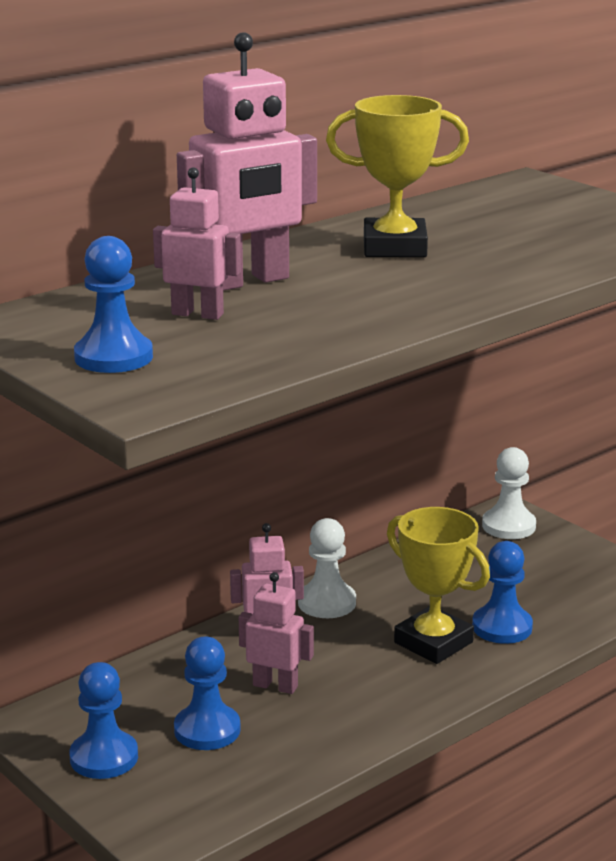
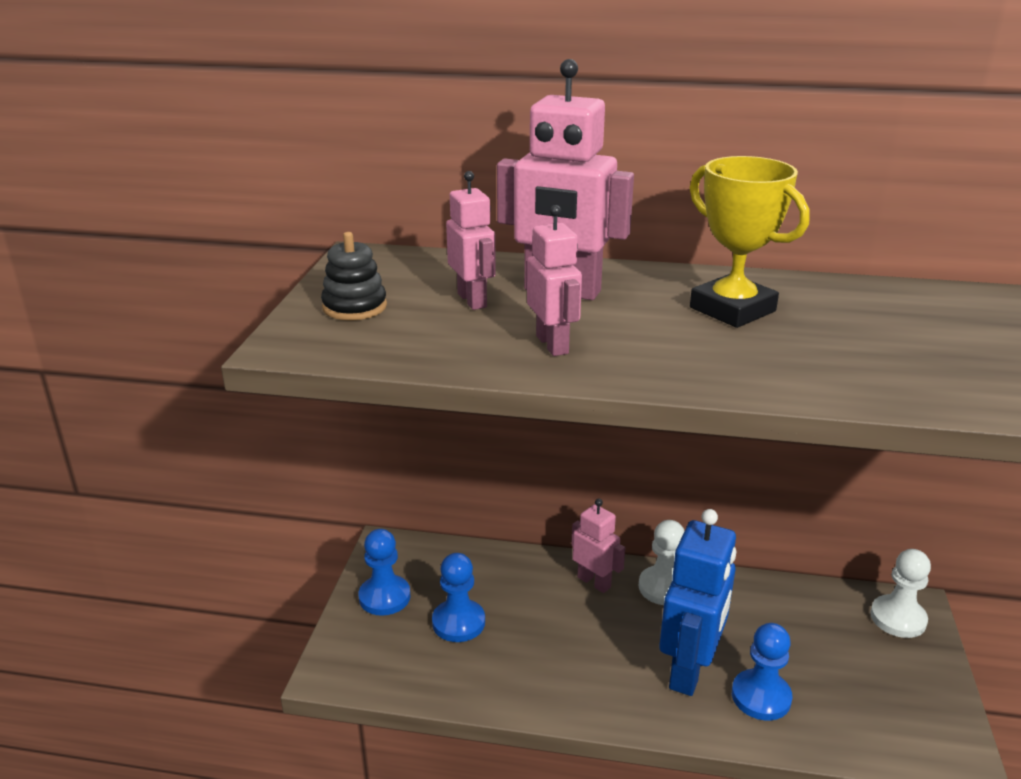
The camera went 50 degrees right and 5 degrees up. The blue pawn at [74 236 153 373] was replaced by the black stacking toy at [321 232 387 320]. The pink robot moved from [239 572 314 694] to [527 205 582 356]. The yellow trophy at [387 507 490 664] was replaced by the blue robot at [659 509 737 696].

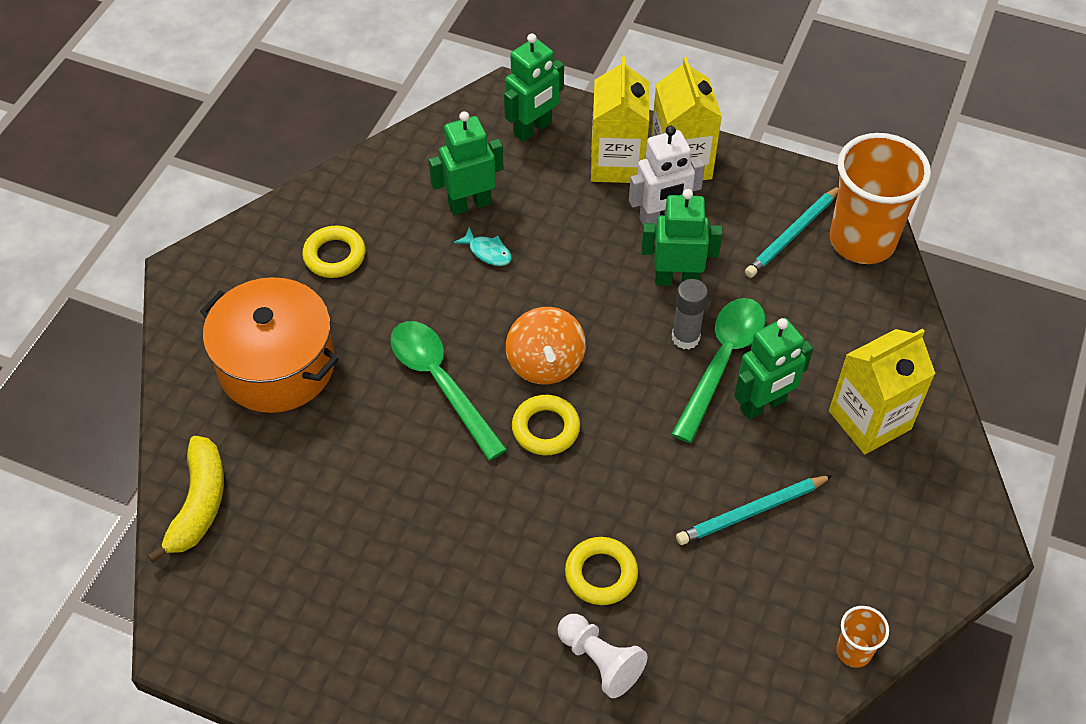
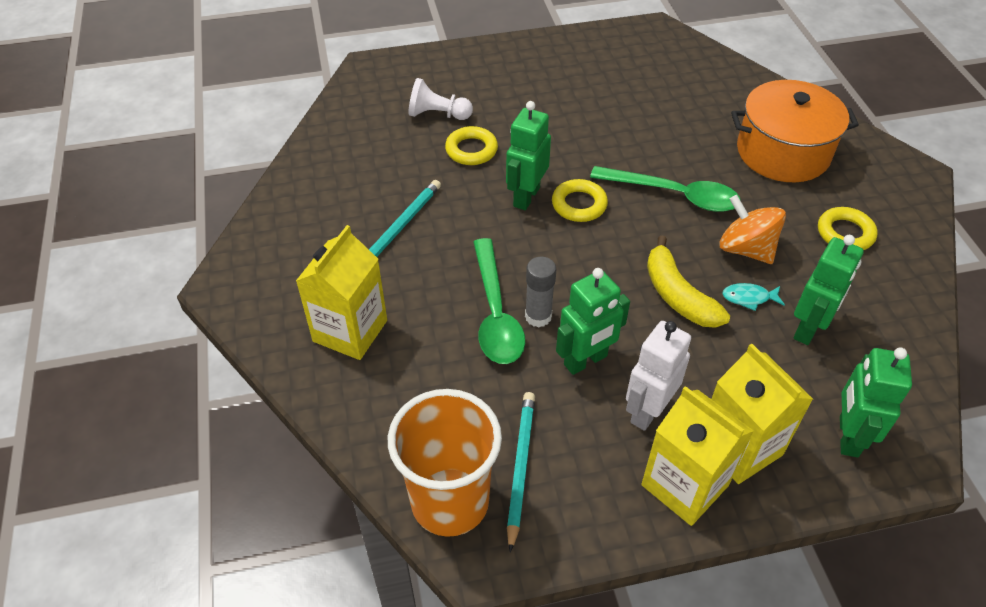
The camera went 145 degrees right and 5 degrees down. The yellow banana moved from [147 436 224 563] to [647 235 730 328]. The orange spinning top moved from [506 307 586 385] to [719 195 786 264]. The green robot moved from [734 318 813 420] to [506 101 551 210]. The orange cup at [836 606 889 668] disappeared.

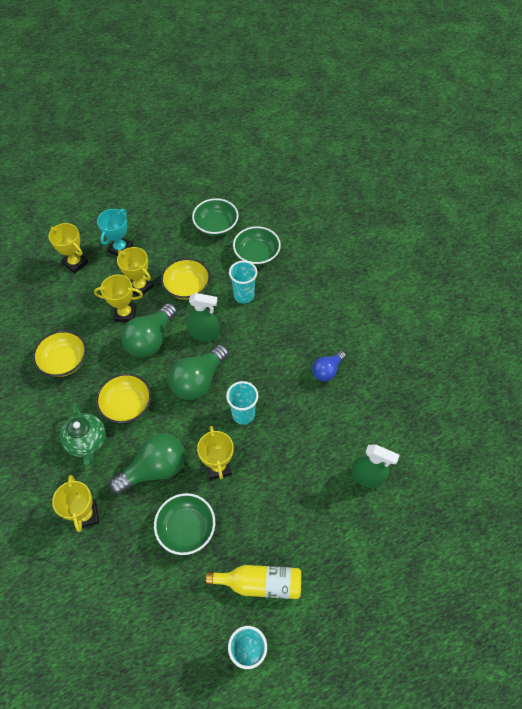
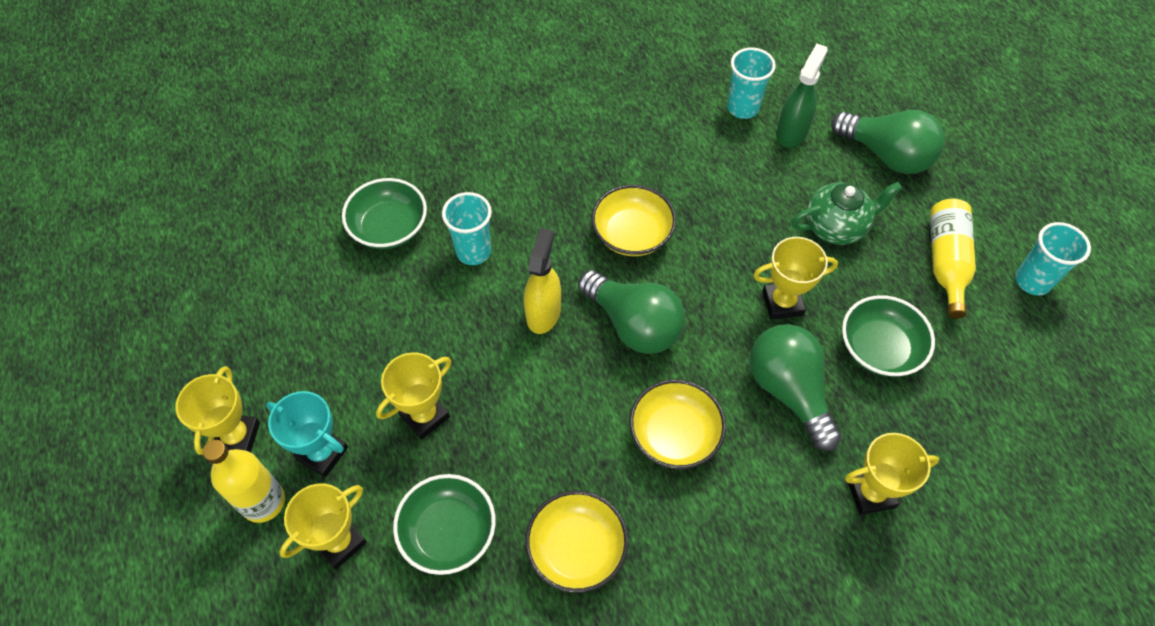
The camera went 85 degrees left and 0 degrees up. The green teapot moved from [60 402 106 465] to [791 182 902 245]. The yellow trophy moved from [94 274 143 322] to [176 366 260 455]. The green light bulb moved from [121 303 177 358] to [831 110 945 174]. The yellow bowl moved from [161 258 210 300] to [591 185 676 256]. The green spray bottle at [187 293 219 342] became the yellow spray bottle at [524 228 561 334]. The green bowl moved from [192 198 239 236] to [393 474 496 575]. The turquoise cup moved from [226 381 259 425] to [727 47 776 119]. The blue light bulb at [312 351 346 381] disappeared. The yellow bottle at [203 440 285 523] appeared.

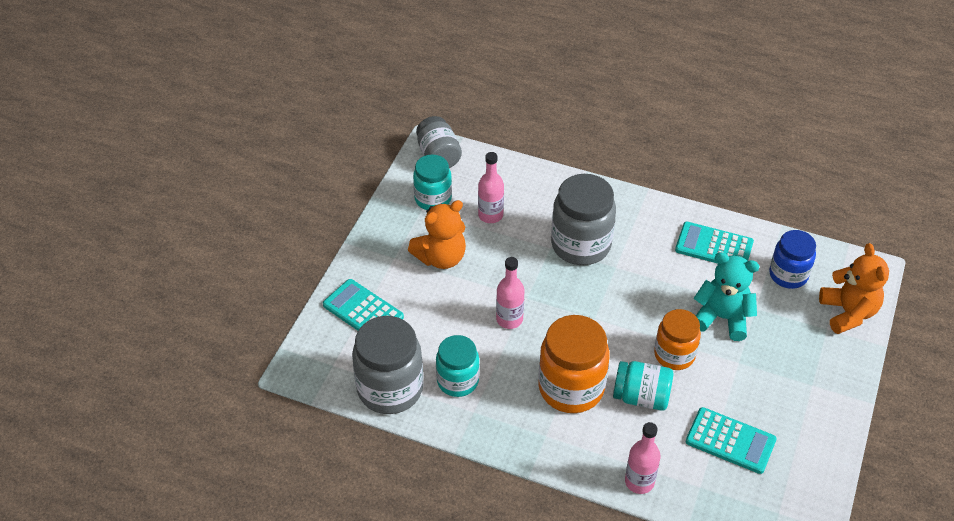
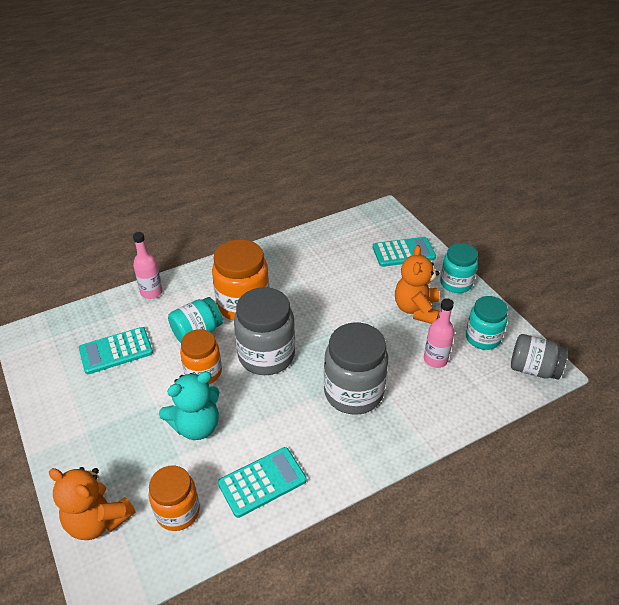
The camera went 130 degrees right and 5 degrees down. The grey jar moved from [352 316 423 414] to [234 287 295 375]. The turquoise jar moved from [436 335 479 397] to [440 243 478 293]. The pink bottle at [496 257 524 329] disappeared. The blue jar at [769 230 816 289] became the orange jar at [149 465 200 531].

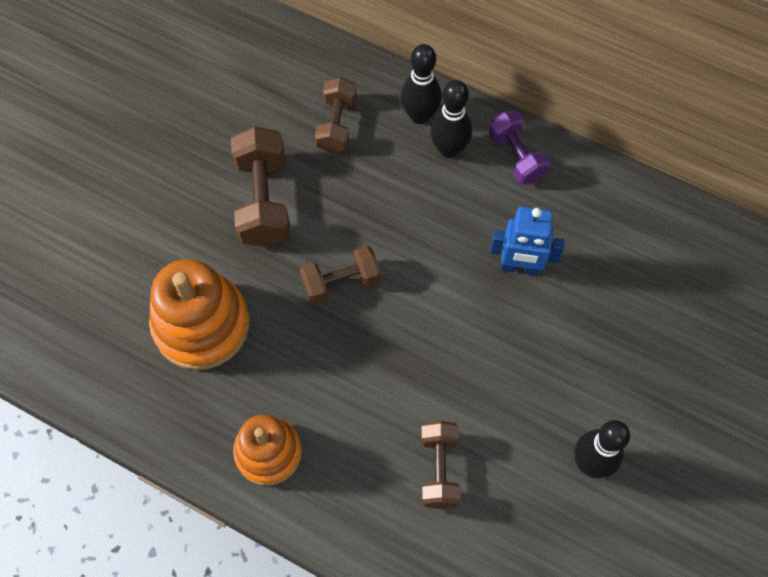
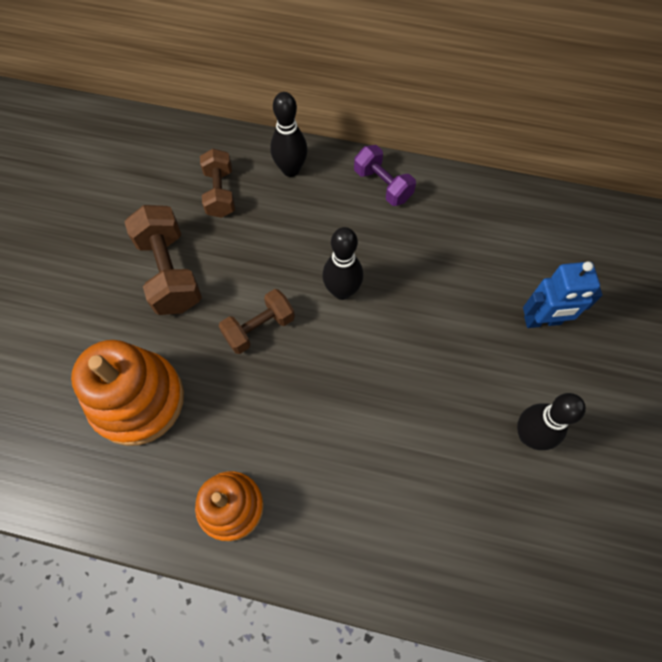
The camera went 15 degrees left and 0 degrees up. The brown dumbbell at [421 421 461 509] disappeared. The black bowling pin moved from [431 80 472 158] to [323 227 363 300]. The blue robot moved from [490 206 565 276] to [523 261 602 328].

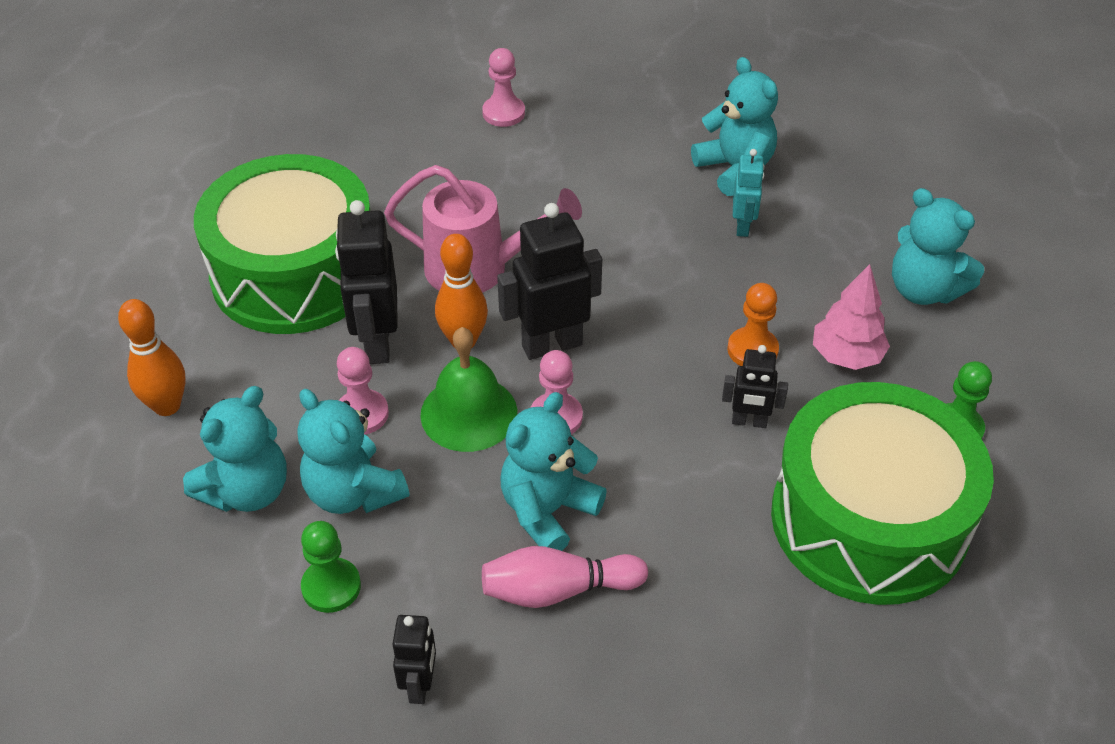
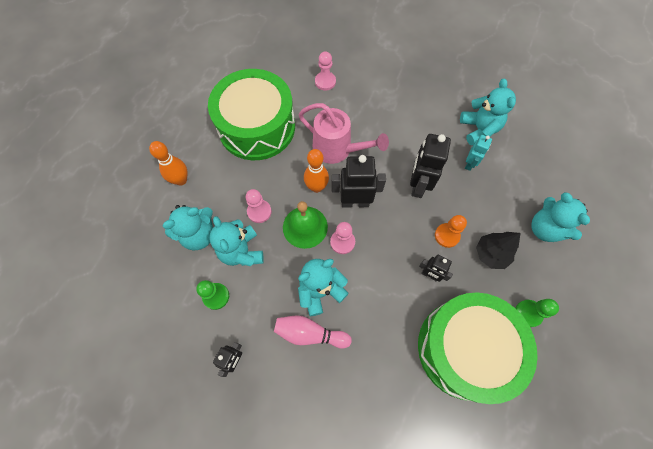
The camera went 20 degrees right and 20 degrees up. The black robot moved from [335 200 398 364] to [410 134 451 198]. The pink pawn moved from [482 48 525 127] to [315 51 336 91]. The pink tree at [813 264 890 370] became the black tree at [476 232 521 269].

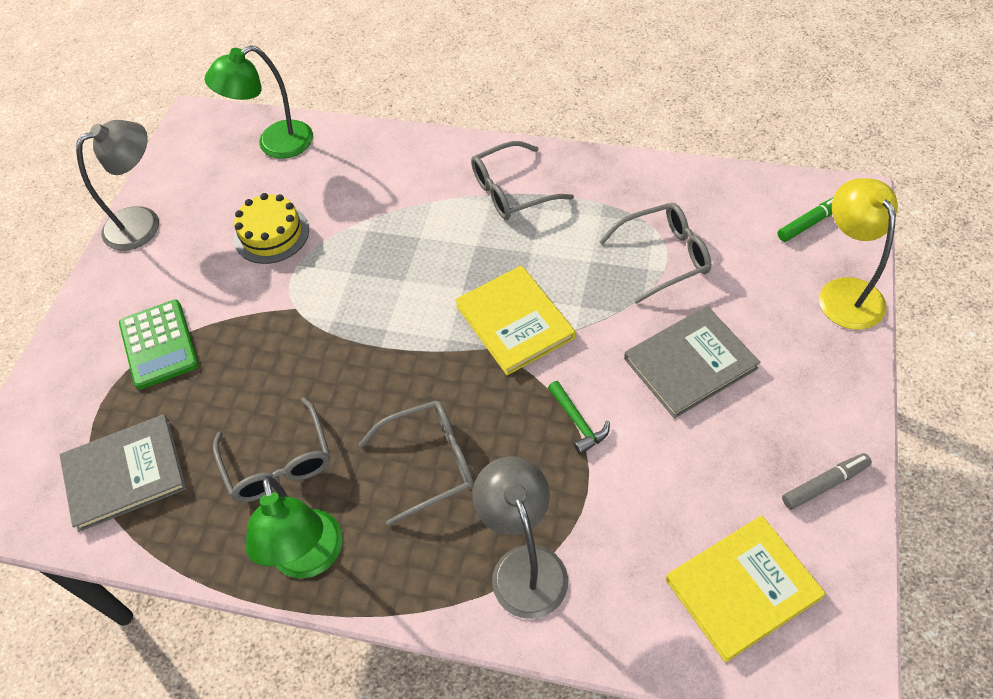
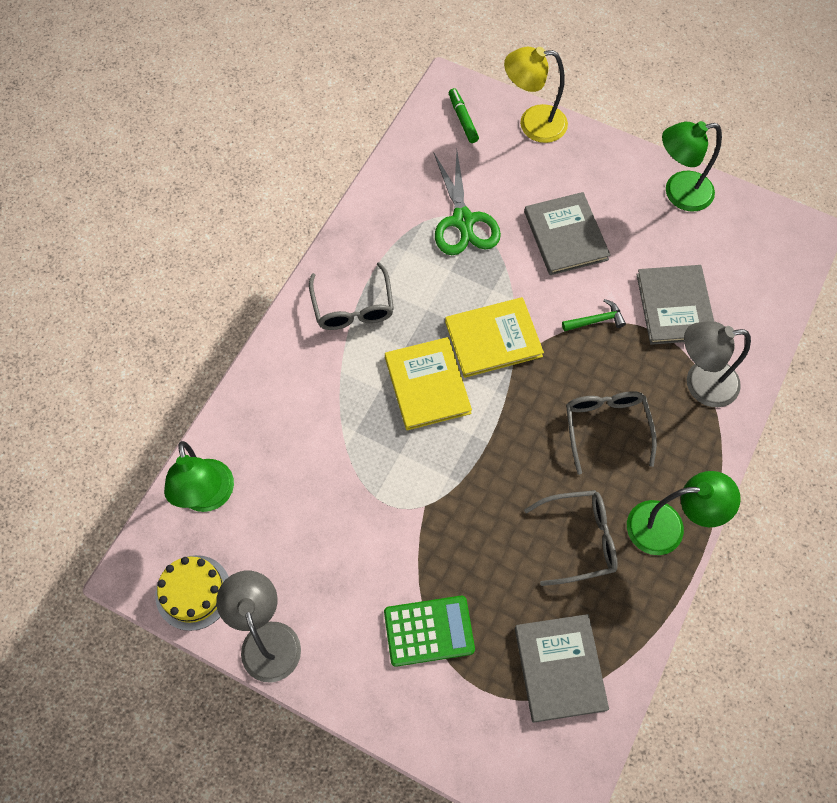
The camera went 80 degrees left and 10 degrees up. The yellow cake moved from [234 193 309 264] to [155 555 229 631]. The grey glasses at [599 203 711 304] was replaced by the green scissors at [434 151 501 255]. The yellow book moved from [666 516 826 663] to [385 337 472 430]. The grey marker at [782 453 872 510] was replaced by the green lamp at [662 121 722 212]. The grey book at [636 265 714 345] appeared.

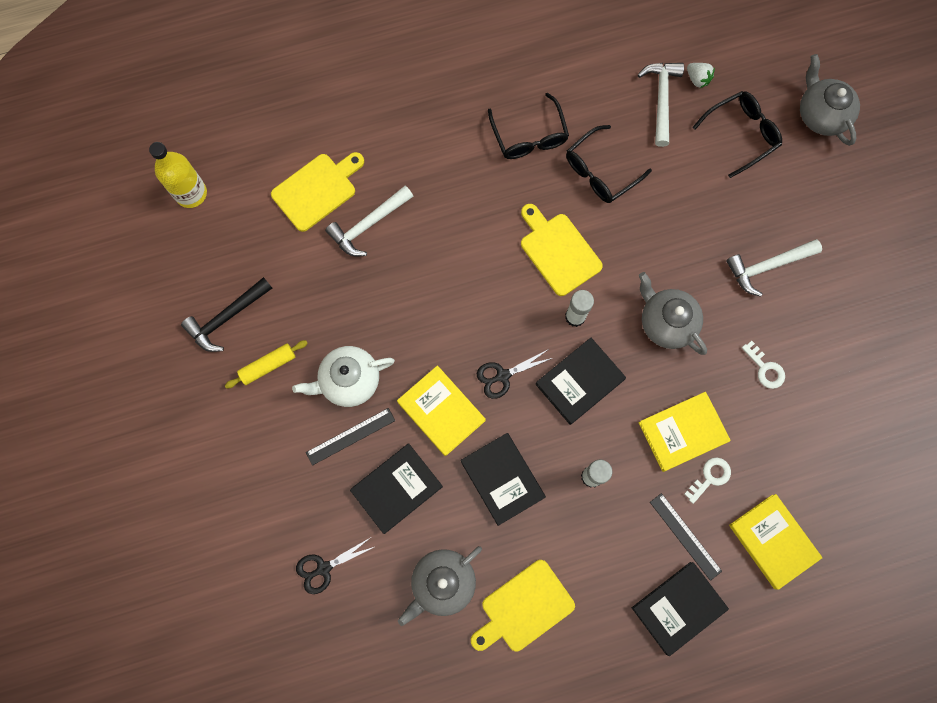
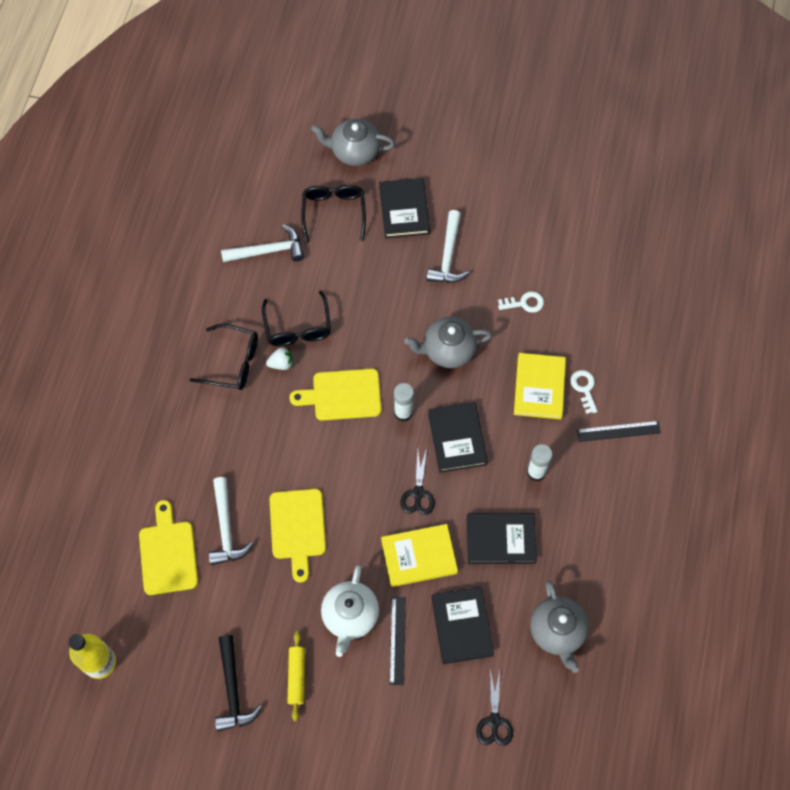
The camera went 60 degrees left and 10 degrees down. The yellow cutting board moved from [471 560 575 651] to [270 489 326 583]. The black book moved from [632 562 729 656] to [379 178 430 238]. The white hammer at [638 63 684 147] turned 135 degrees clockwise. The white strawberry moved from [687 63 715 88] to [266 347 293 370]. The yellow book at [729 494 823 590] disappeared.

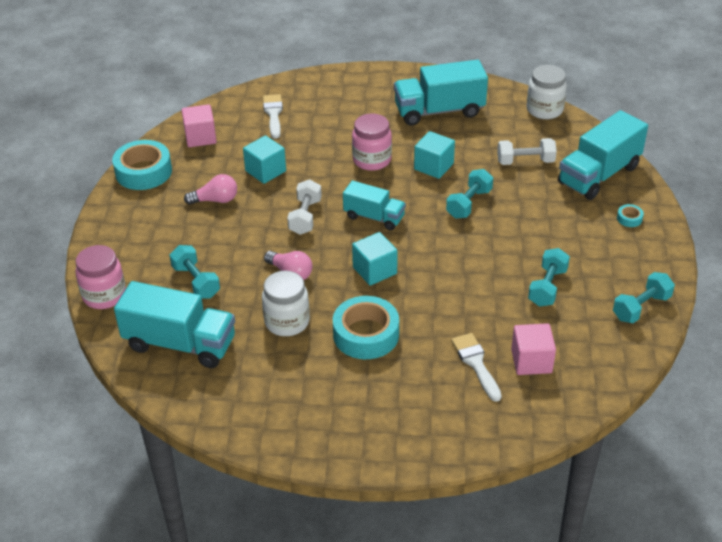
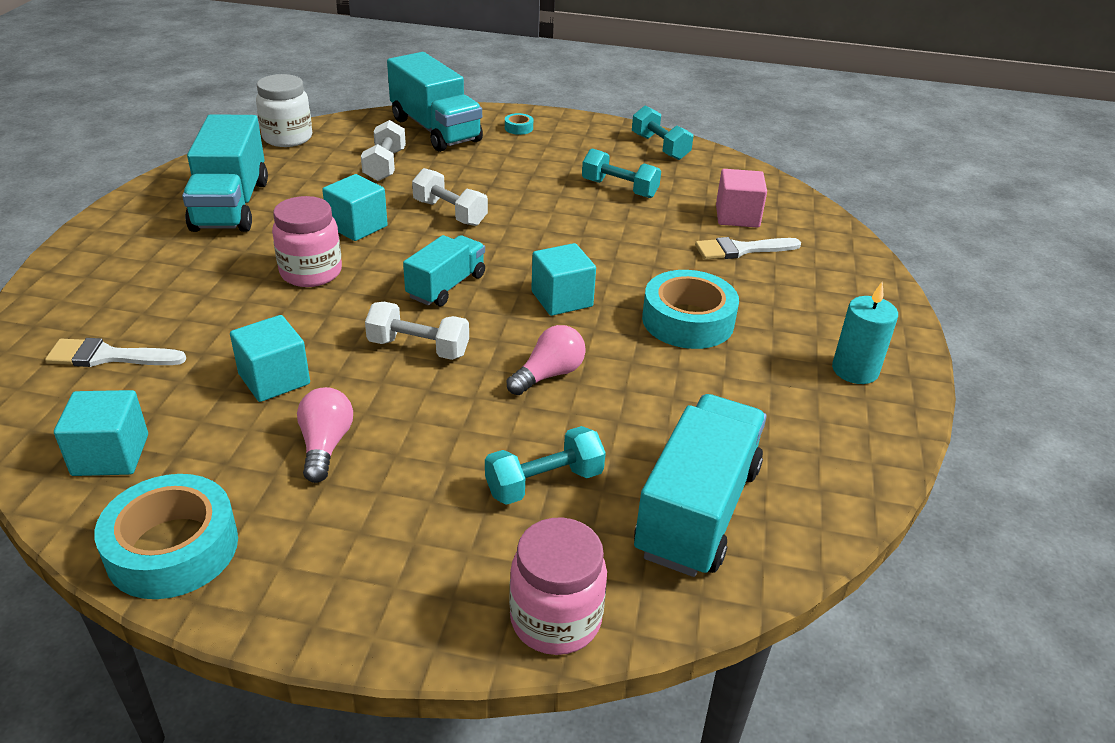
The camera went 85 degrees left and 5 degrees down. The pink cube at [182 104 217 147] became the turquoise cube at [54 390 148 476]. The white jar at [262 271 310 336] disappeared. The turquoise dumbbell at [446 169 493 219] became the white dumbbell at [412 168 488 226]. The turquoise candle at [832 282 898 384] appeared.

